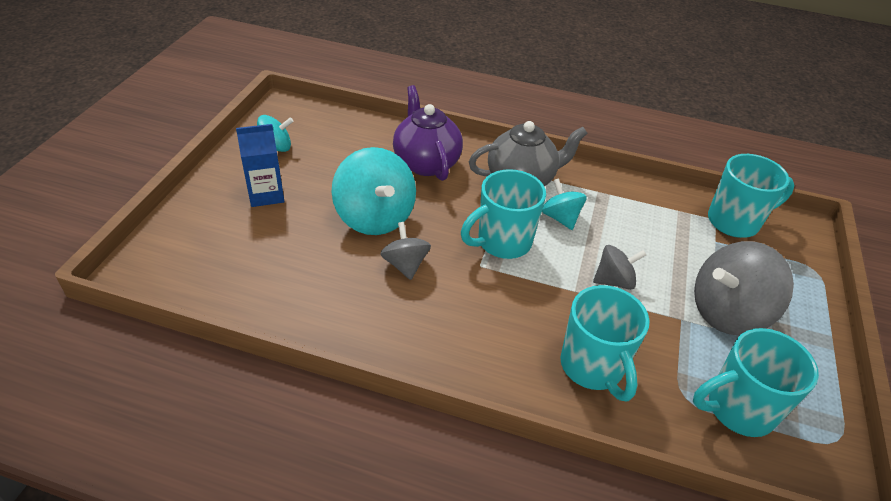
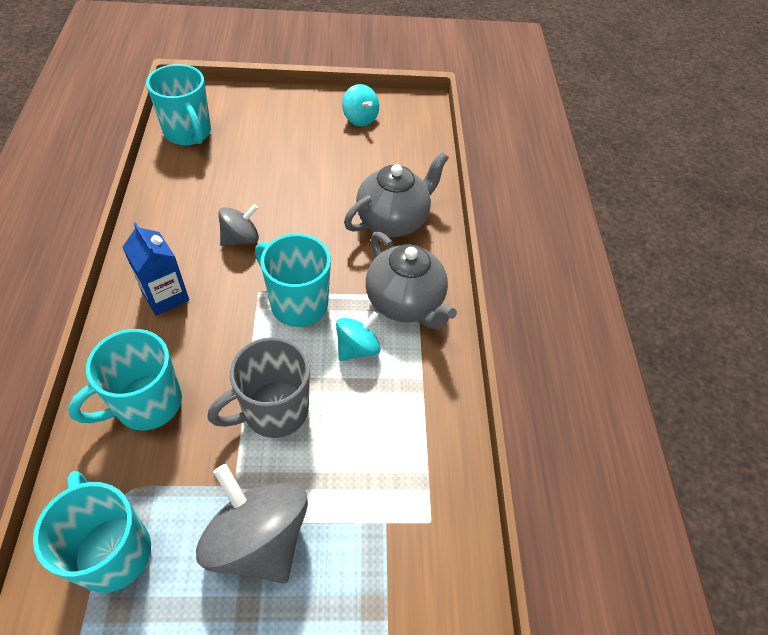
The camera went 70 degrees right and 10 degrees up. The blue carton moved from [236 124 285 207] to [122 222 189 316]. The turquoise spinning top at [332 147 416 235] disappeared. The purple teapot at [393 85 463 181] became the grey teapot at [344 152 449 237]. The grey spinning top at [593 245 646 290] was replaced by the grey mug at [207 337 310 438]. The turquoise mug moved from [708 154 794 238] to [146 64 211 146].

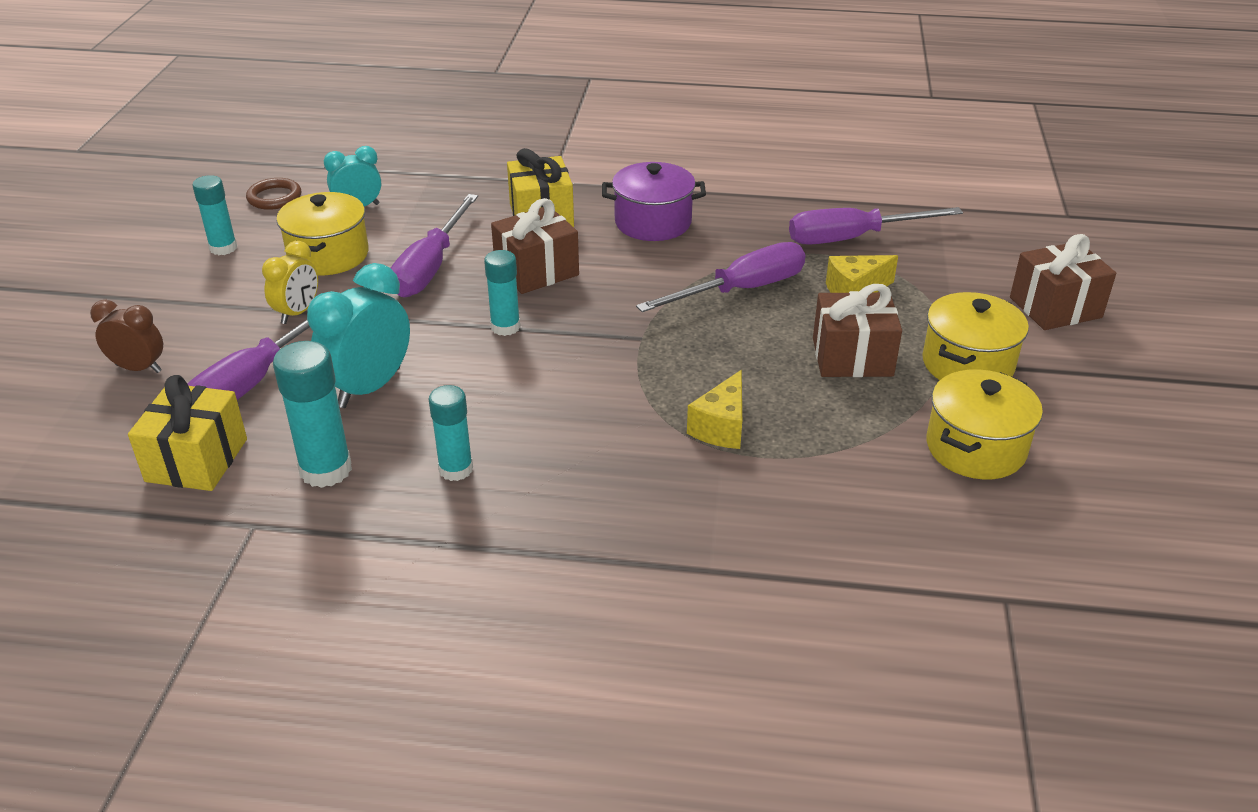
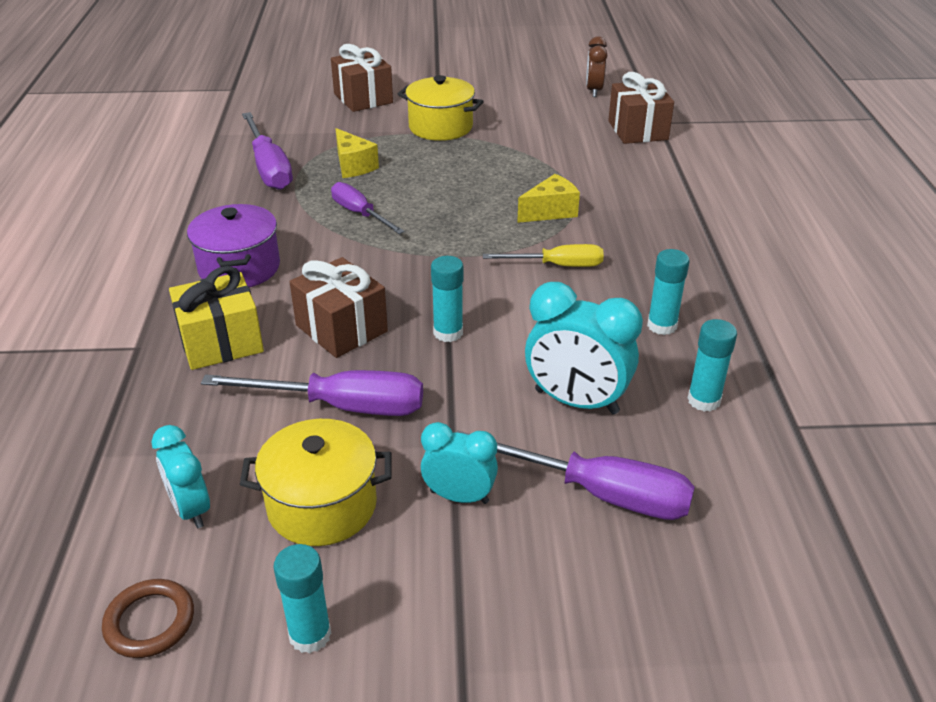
The camera went 100 degrees left and 0 degrees up. The brown clock moved from [90 300 163 373] to [586 36 608 97]. The yellow gift at [128 375 247 491] disappeared. The yellow clock at [262 241 318 324] became the turquoise clock at [421 422 498 504]. The turquoise glue stick at [273 341 352 488] changed to 0.67 times the size. The purple screwdriver at [636 242 805 312] changed to 0.65 times the size. The yellow cheese at [687 370 742 449] turned 45 degrees counterclockwise. The brown gift moved from [813 284 902 377] to [608 72 674 144]. The yellow pot at [926 369 1043 479] disappeared. The yellow screwdriver at [483 244 604 267] appeared.

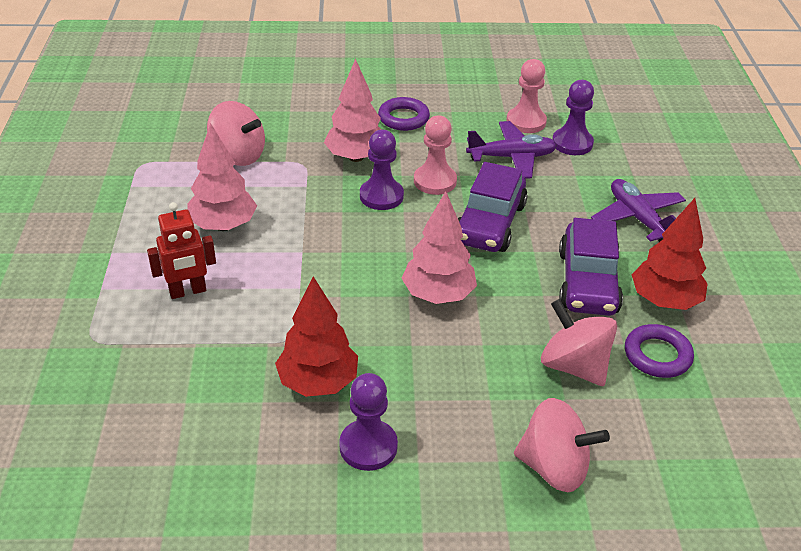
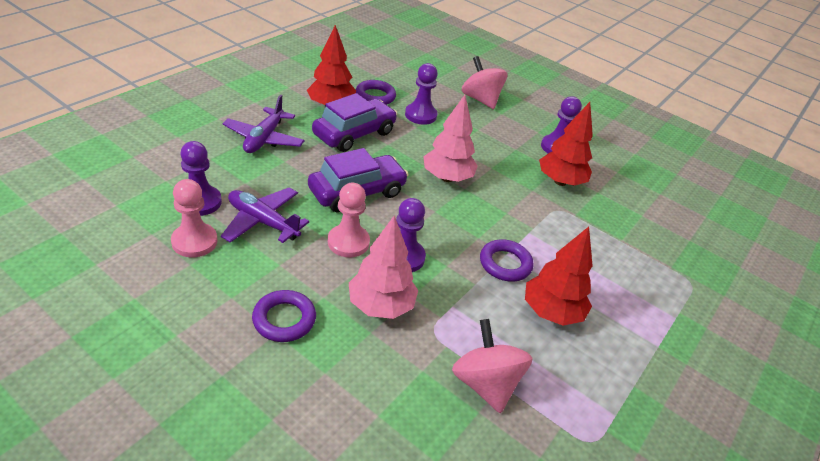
The camera went 145 degrees left and 0 degrees up. The red robot at [147 202 216 299] disappeared. The pink tree at [187 123 257 231] became the red tree at [525 227 593 326]. The pink spinning top at [541 299 617 386] was replaced by the purple pawn at [405 63 438 125]. The purple ring at [480 239 534 282] appeared.

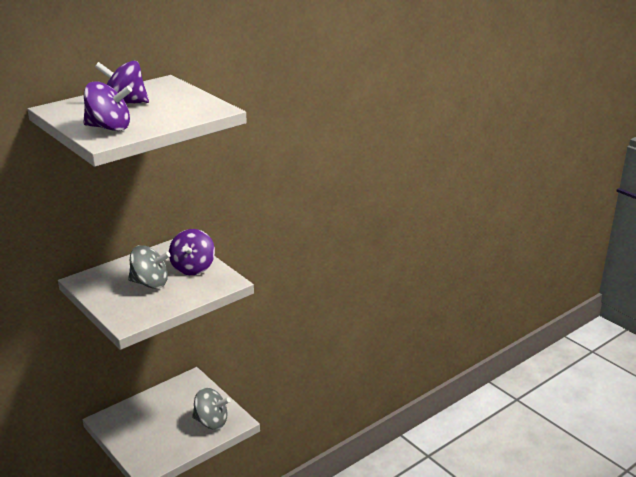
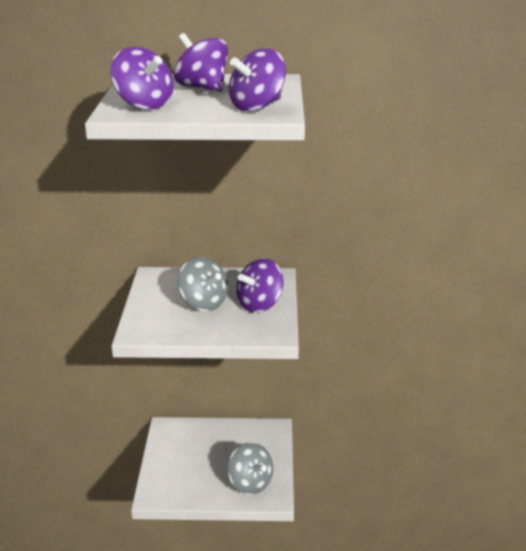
The camera went 40 degrees right and 0 degrees up. The purple spinning top at [229 48 286 112] appeared.

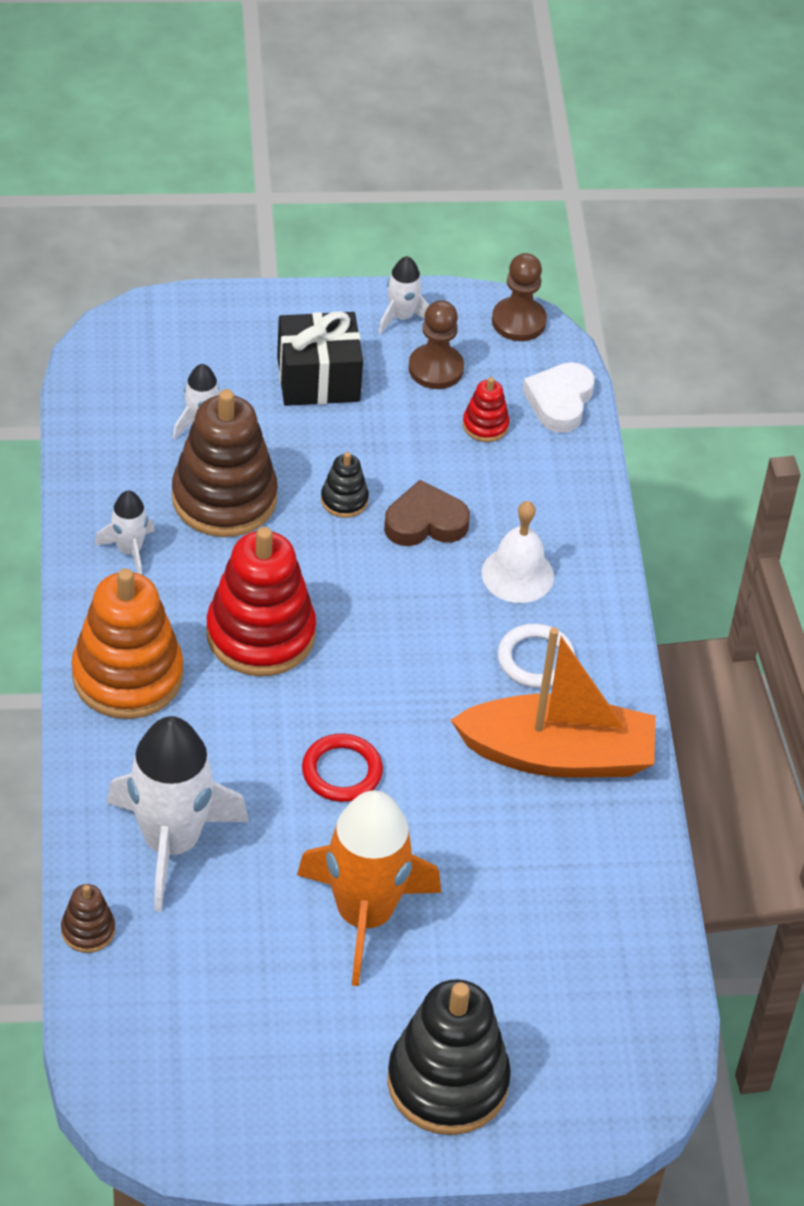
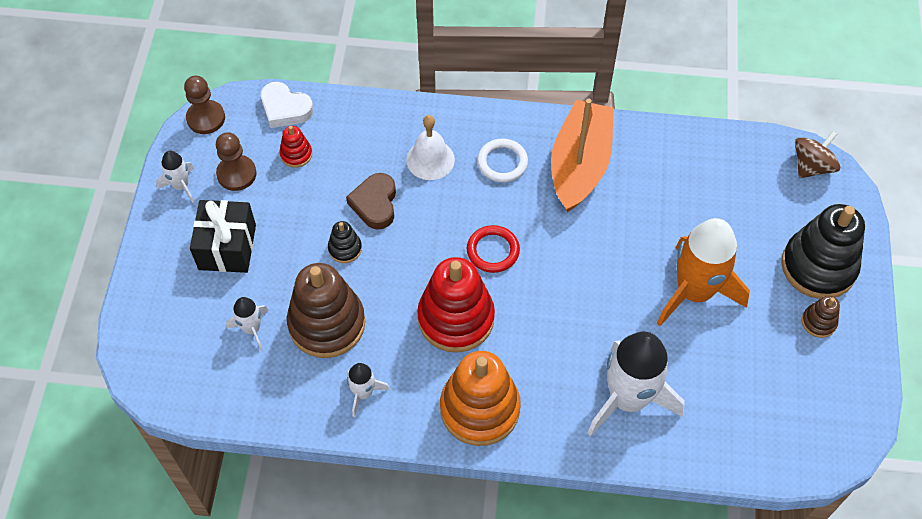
The camera went 75 degrees left and 10 degrees up. The brown stacking toy moved from [61 884 115 953] to [802 296 840 338]. The red ring moved from [302 734 383 802] to [467 225 520 273]. The brown spinning top at [795 131 840 178] appeared.

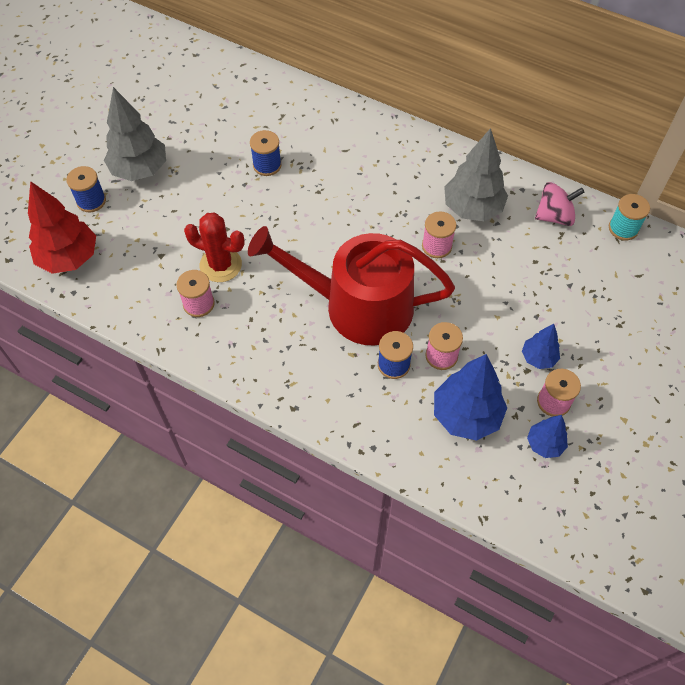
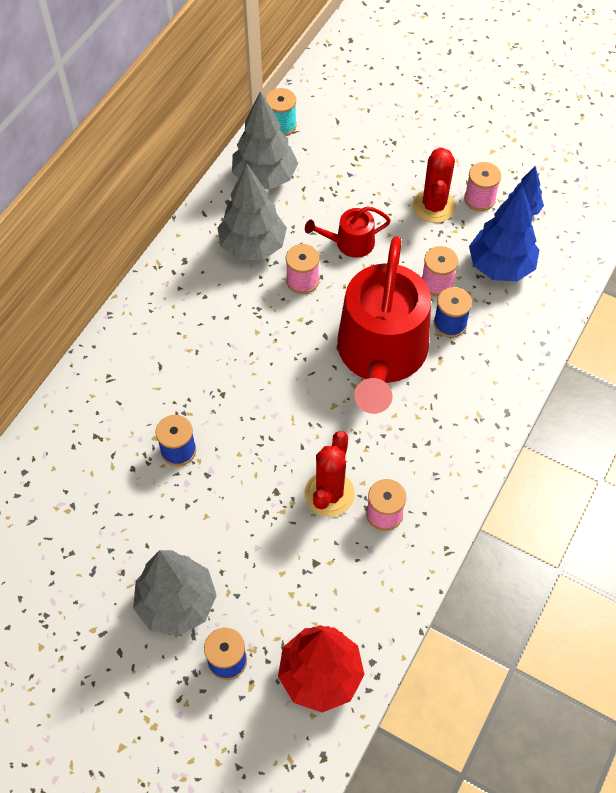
The camera went 90 degrees left and 0 degrees up. The blue tree at [522 324 560 369] was replaced by the red cactus at [413 147 456 223]. The pink spinning top at [535 182 584 226] was replaced by the grey tree at [232 91 298 190]. The red watering can at [305 206 391 258] appeared.

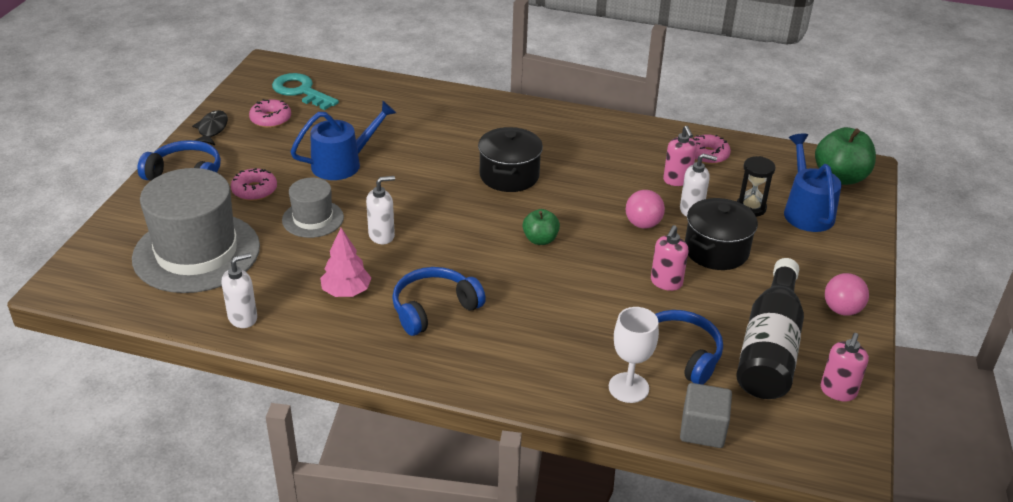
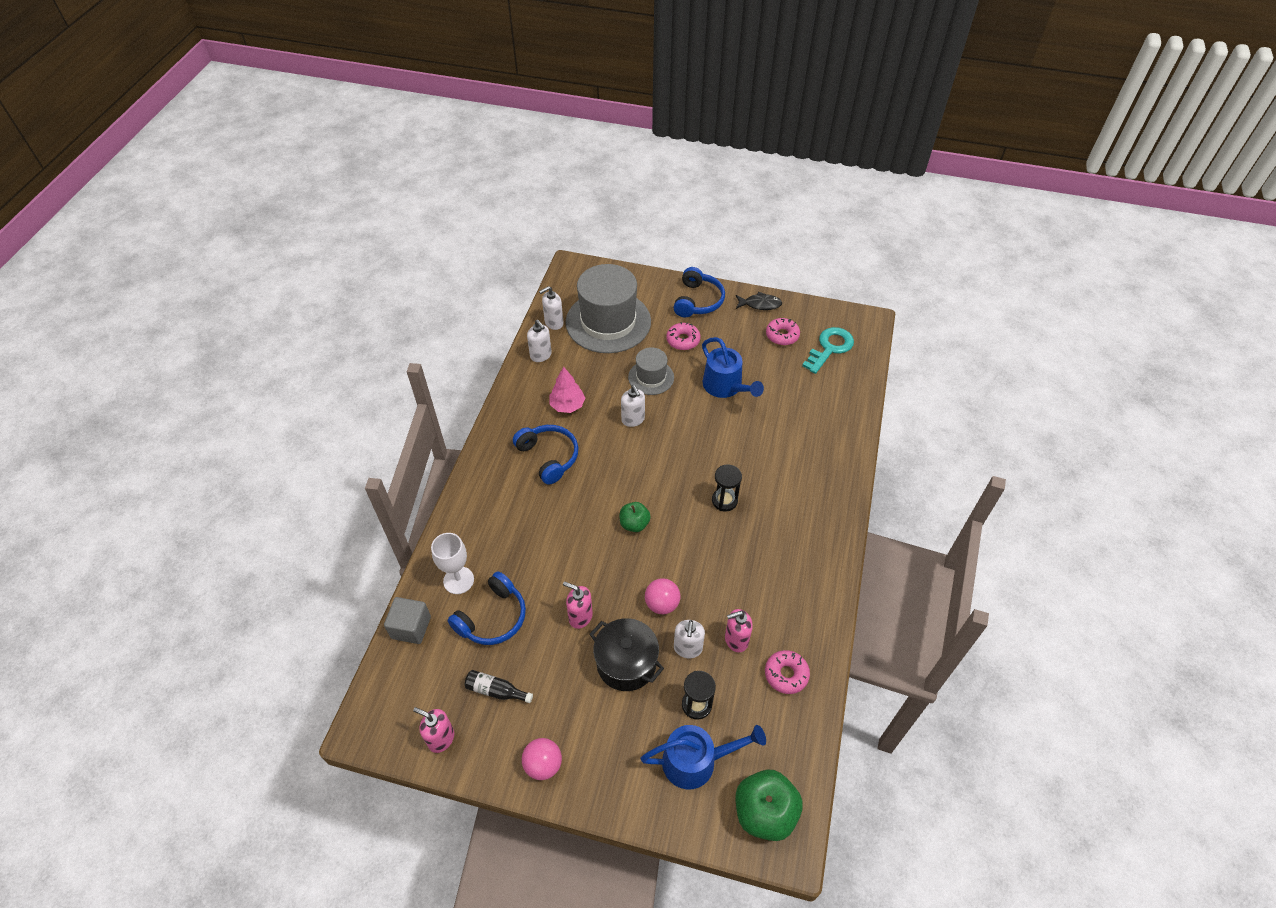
The camera went 90 degrees right and 15 degrees up. The black pot at [478 127 543 192] was replaced by the black hourglass at [712 464 742 511]. The black bottle at [736 258 804 399] changed to 0.44 times the size. The white soap dispenser at [539 286 563 330] appeared.

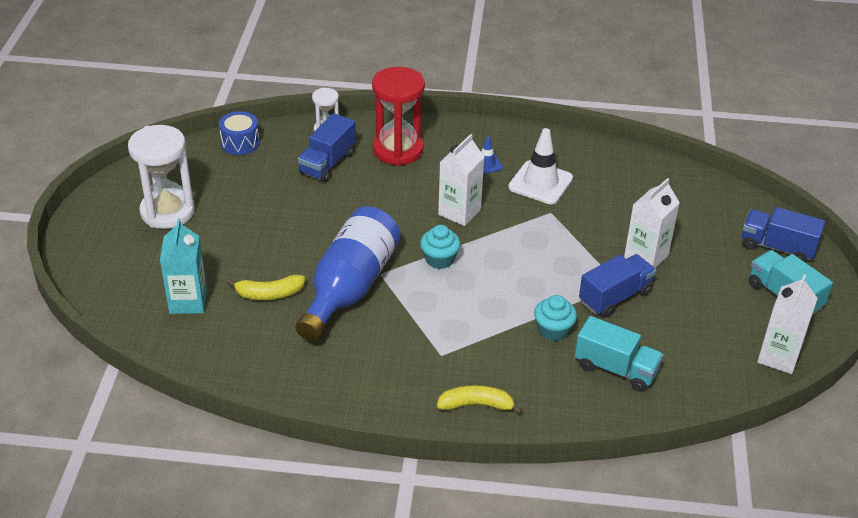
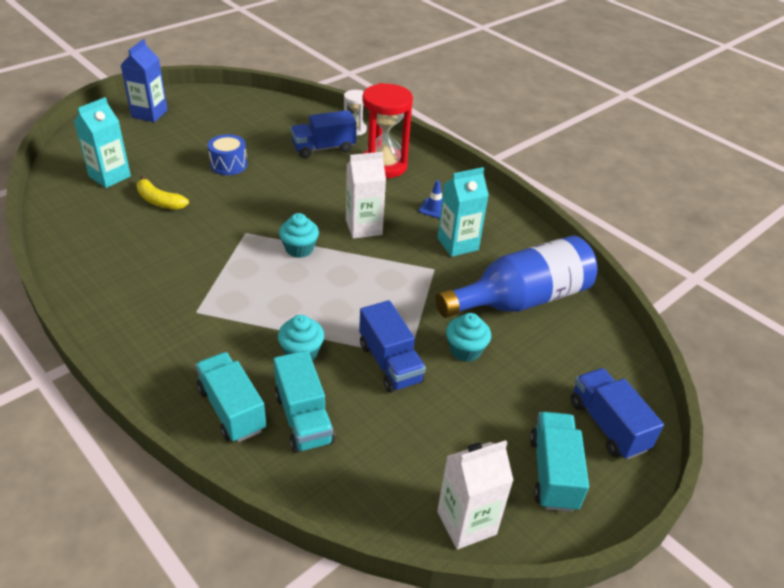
The camera went 40 degrees right and 0 degrees up. The white hourglass at [128 125 195 229] disappeared. The blue drum moved from [219 111 260 155] to [208 134 247 175]. The blue bottle moved from [296 206 400 341] to [436 235 597 318]. The yellow banana at [437 385 523 414] disappeared. The white traffic cone at [508 128 573 204] was replaced by the turquoise carton at [437 167 489 257]. The blue truck at [579 254 656 317] turned 60 degrees clockwise. The white carton at [624 178 680 268] was replaced by the turquoise cupcake at [446 313 491 362]. The blue carton at [121 39 168 122] appeared. The turquoise truck at [195 352 266 442] appeared.

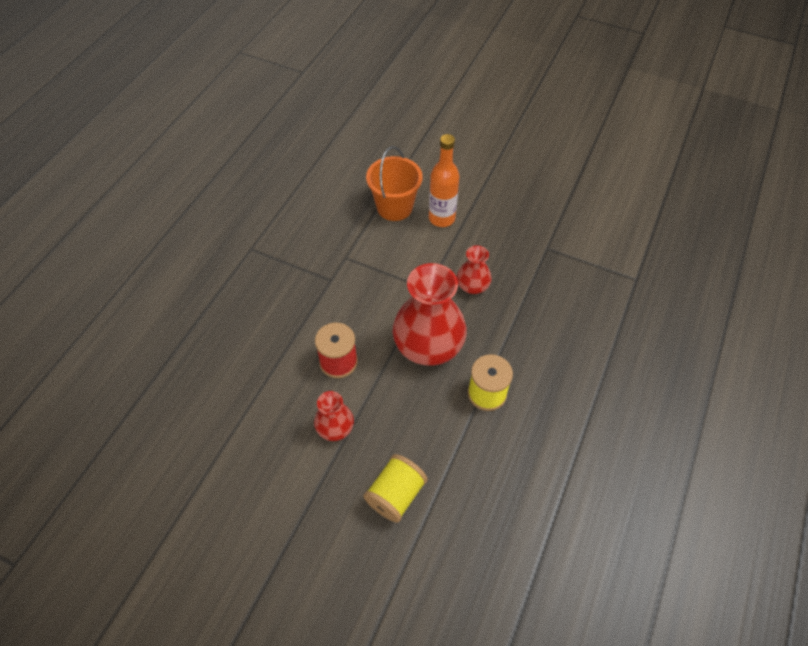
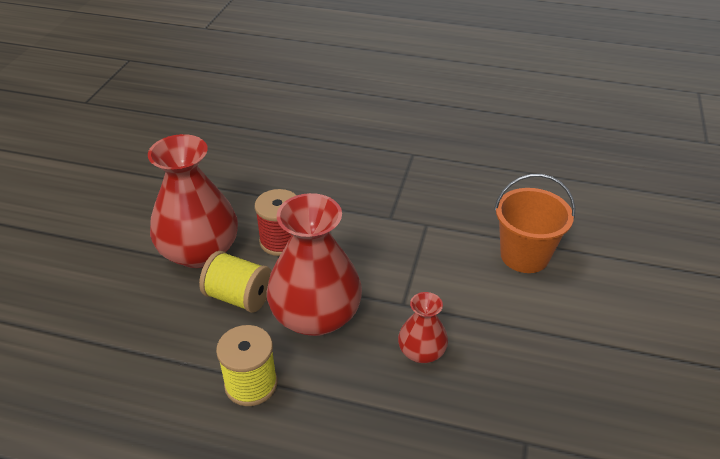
The camera went 80 degrees right and 15 degrees down. The red vase at [314 391 354 441] changed to 1.97 times the size. The yellow spool moved from [363 454 428 523] to [199 251 272 313]. The orange bottle at [429 134 459 227] disappeared.

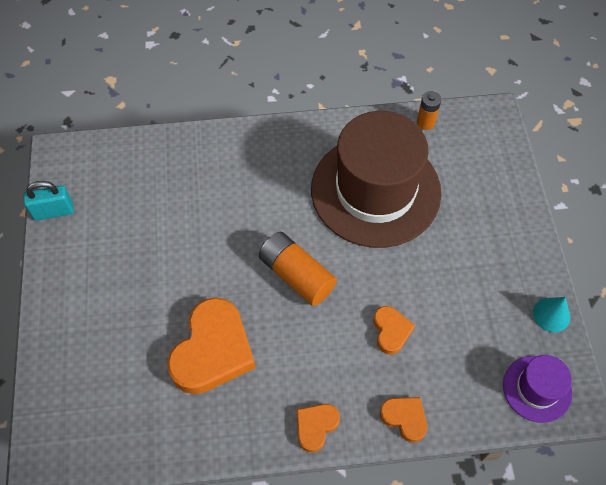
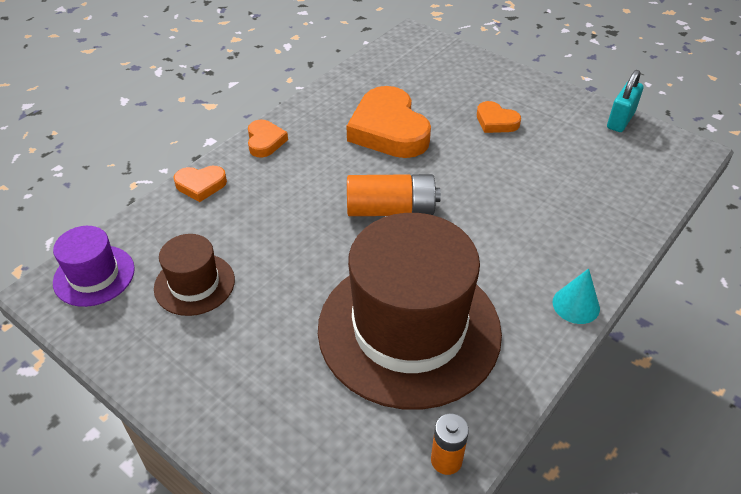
The camera went 135 degrees right and 15 degrees down. The orange heart moved from [373 306 415 354] to [477 101 521 133]. The turquoise cone moved from [533 297 570 332] to [553 268 600 324]. The brown hat at [154 234 235 316] appeared.

